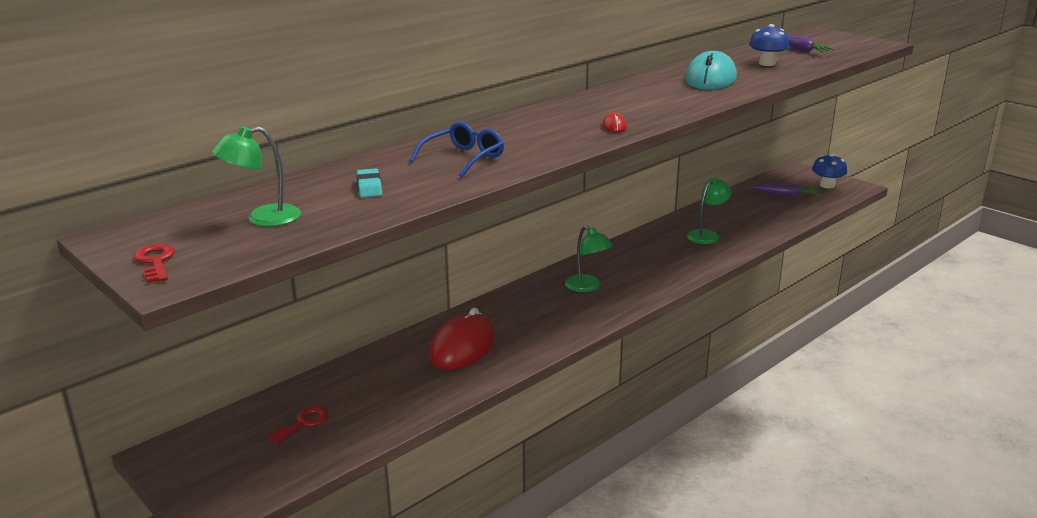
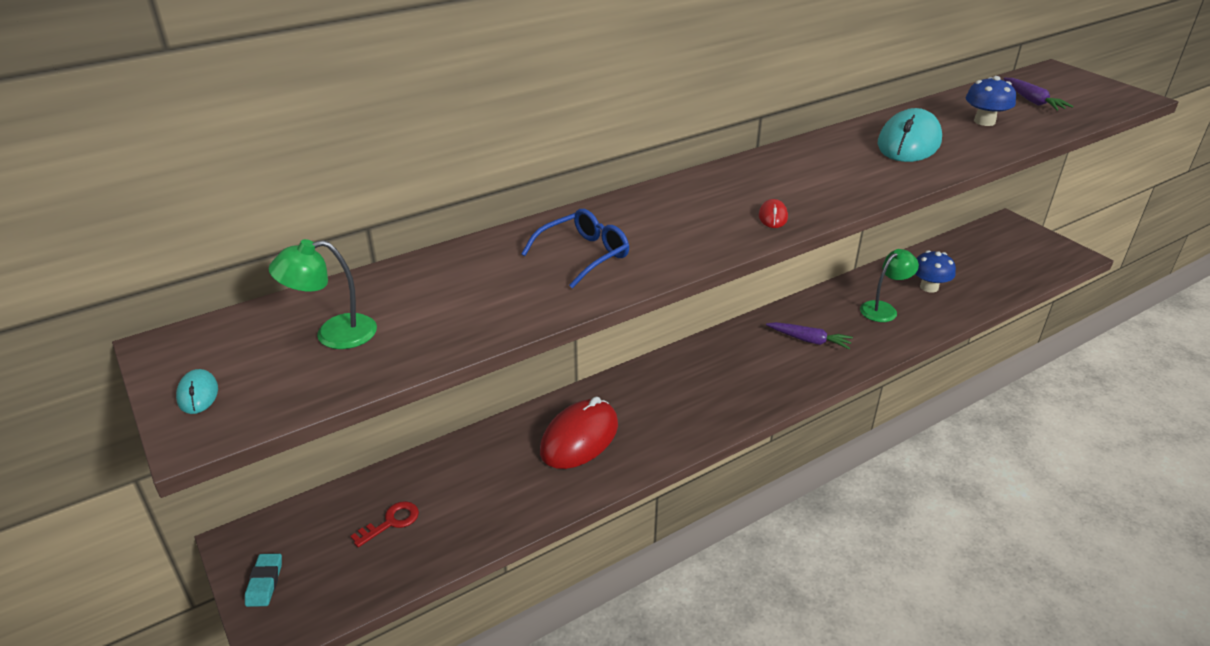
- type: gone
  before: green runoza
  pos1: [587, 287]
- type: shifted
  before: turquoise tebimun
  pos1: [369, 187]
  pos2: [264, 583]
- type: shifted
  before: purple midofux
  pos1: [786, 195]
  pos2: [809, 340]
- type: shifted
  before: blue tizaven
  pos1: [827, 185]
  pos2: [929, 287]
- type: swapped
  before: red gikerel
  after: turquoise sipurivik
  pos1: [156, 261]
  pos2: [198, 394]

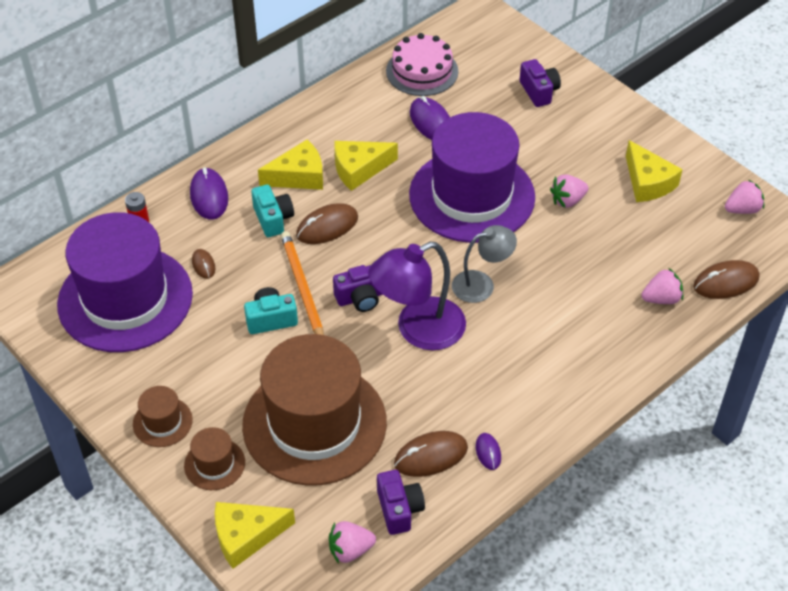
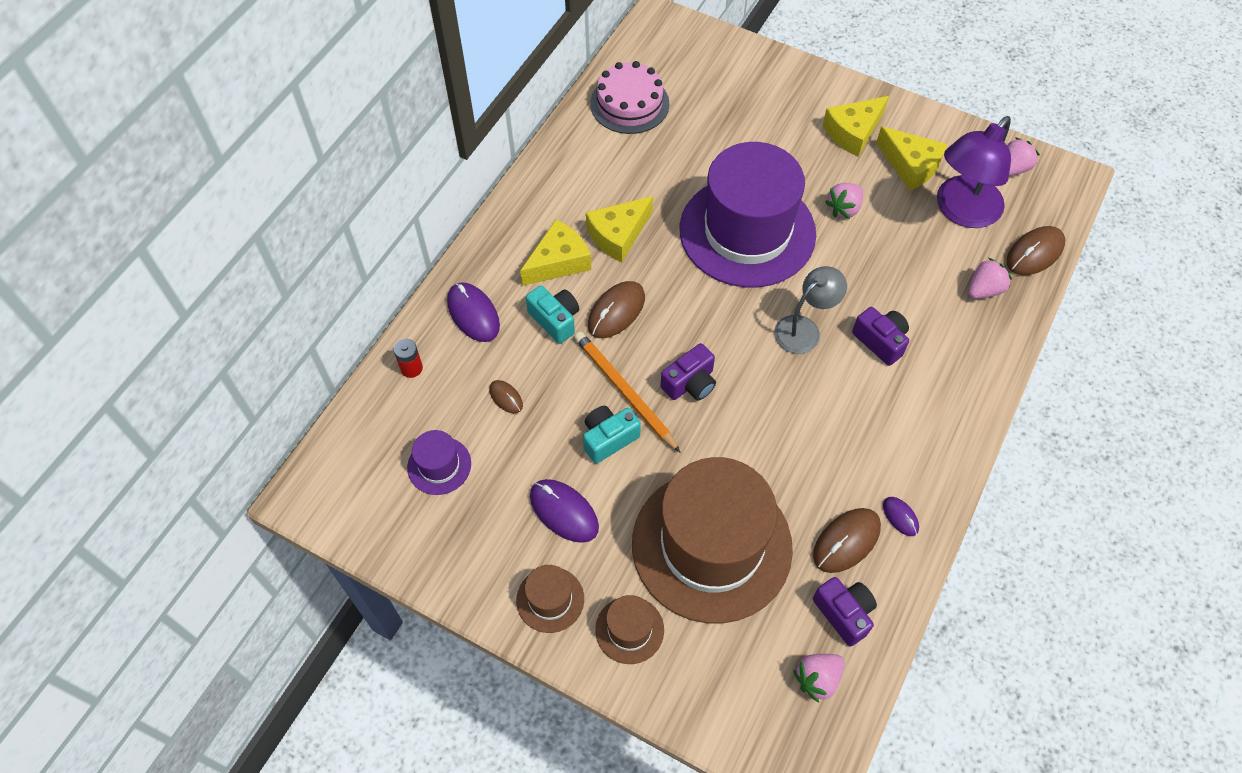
- type: shifted
  before: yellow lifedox
  pos1: [246, 536]
  pos2: [853, 132]
- type: shifted
  before: purple runoza
  pos1: [418, 330]
  pos2: [961, 211]
- type: shifted
  before: purple sipurivik
  pos1: [431, 122]
  pos2: [564, 512]
- type: shifted
  before: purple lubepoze
  pos1: [539, 91]
  pos2: [880, 341]
- type: scaled
  before: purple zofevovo
  pos1: [125, 299]
  pos2: [439, 465]
  scale: 0.41

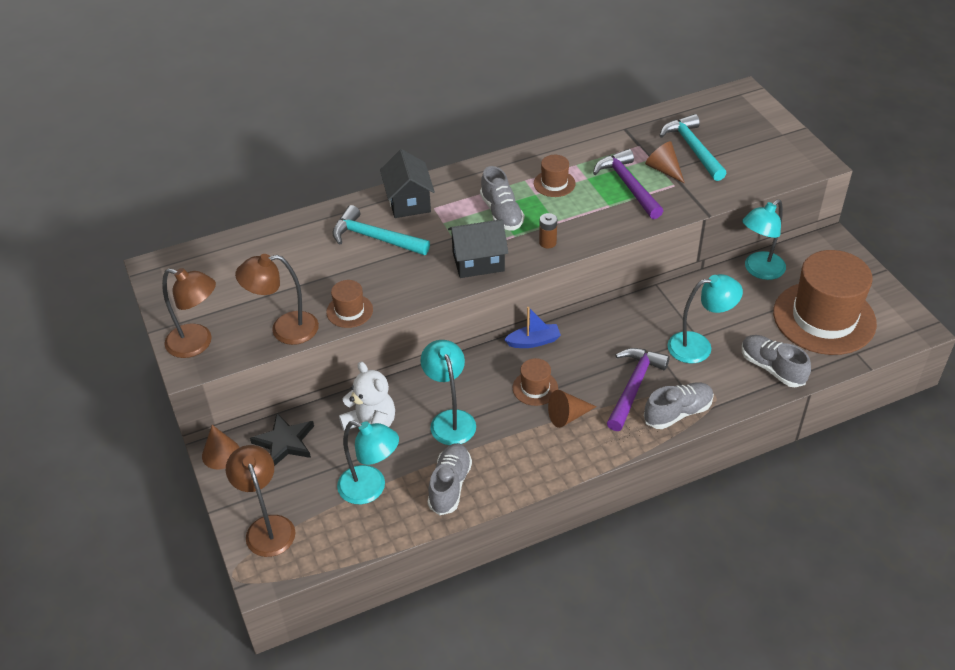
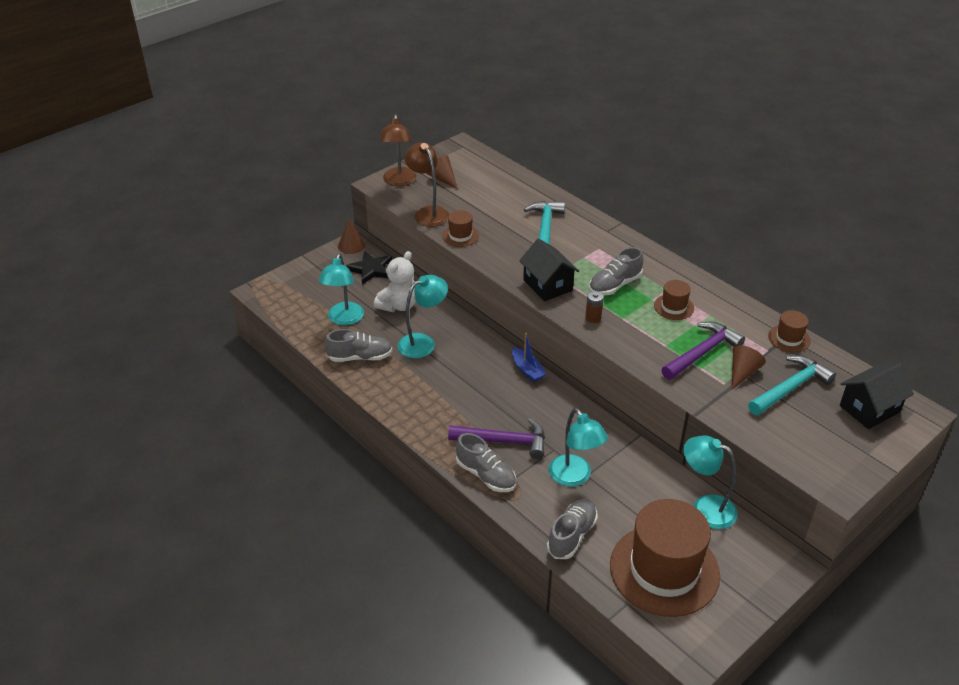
- type: gone
  before: brown runoza
  pos1: [267, 527]
- type: shifted
  before: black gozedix
  pos1: [408, 201]
  pos2: [869, 409]
- type: shifted
  before: brown zofevovo
  pos1: [535, 388]
  pos2: [789, 338]
- type: shifted
  before: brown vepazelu
  pos1: [568, 416]
  pos2: [443, 179]

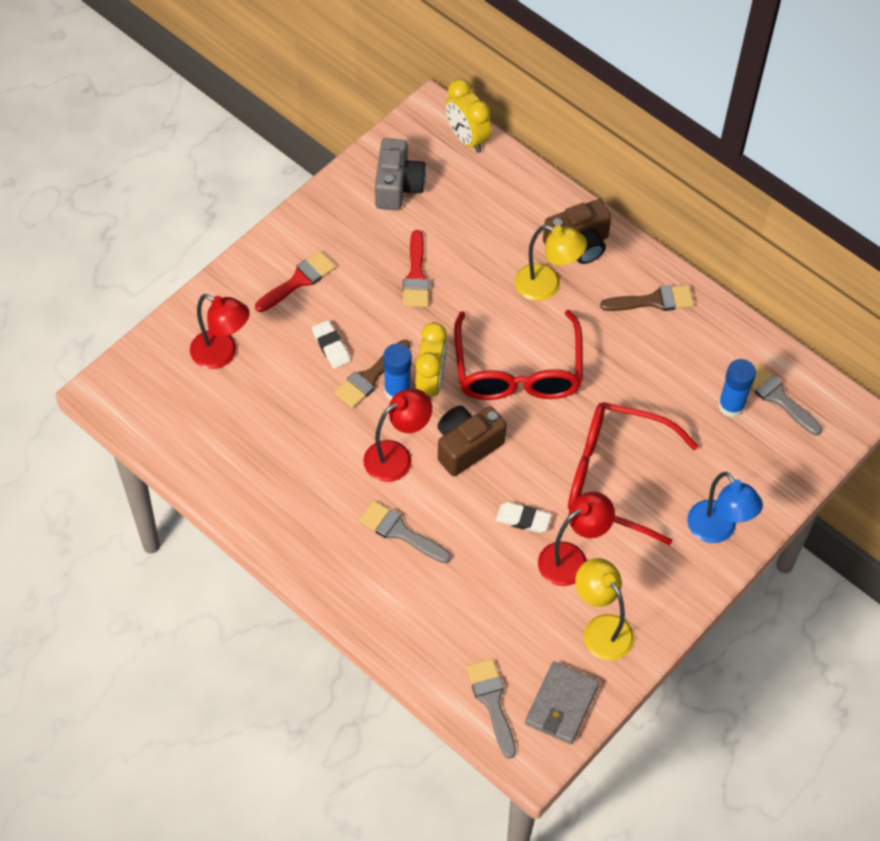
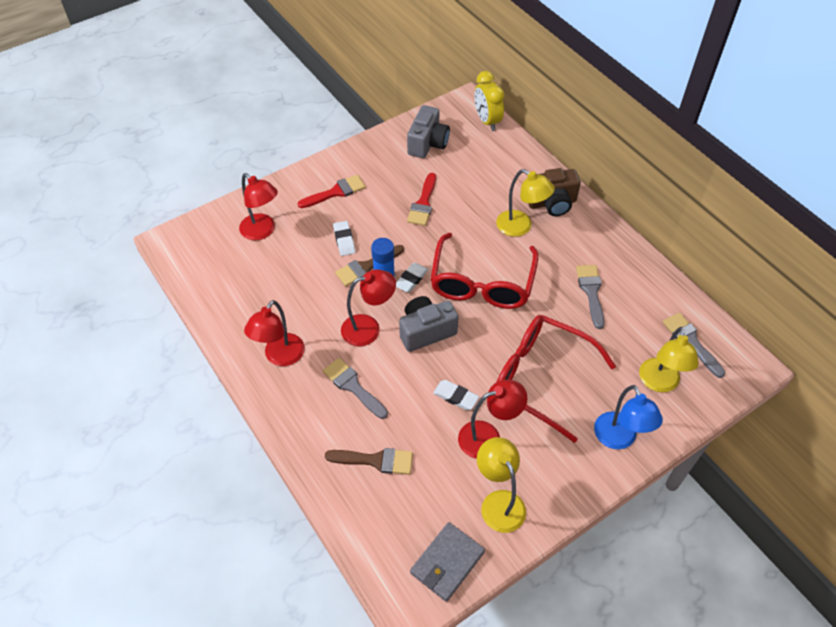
- type: gone
  before: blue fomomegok
  pos1: [731, 406]
- type: new
  after: red runoza
  pos2: [280, 357]
- type: new
  after: yellow runoza
  pos2: [659, 383]
- type: shifted
  before: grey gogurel
  pos1: [492, 702]
  pos2: [591, 292]
- type: shifted
  before: brown gogurel
  pos1: [653, 301]
  pos2: [375, 460]
- type: swapped
  before: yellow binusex
  after: white tebimun
  pos1: [430, 383]
  pos2: [411, 279]
- type: repainted
  before: brown lubepoze
  after: grey lubepoze
  pos1: [466, 446]
  pos2: [426, 331]

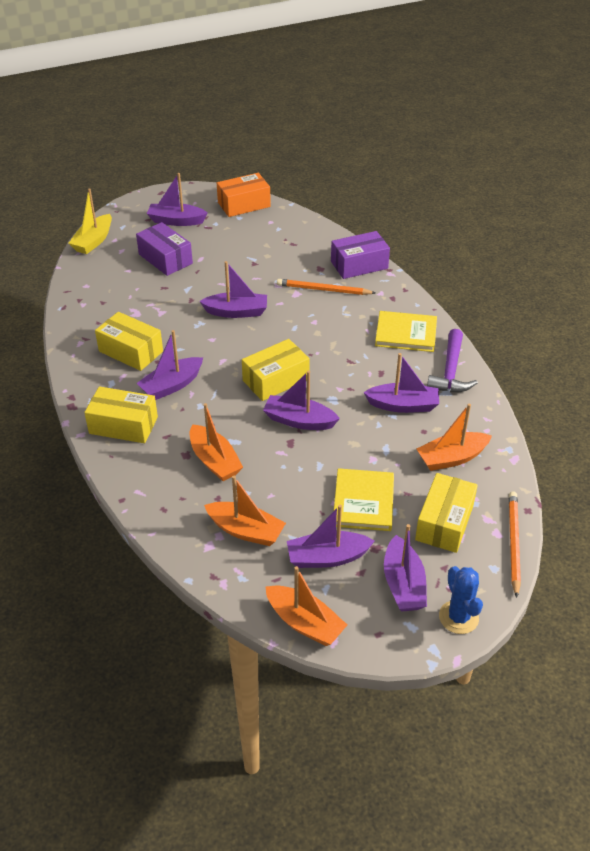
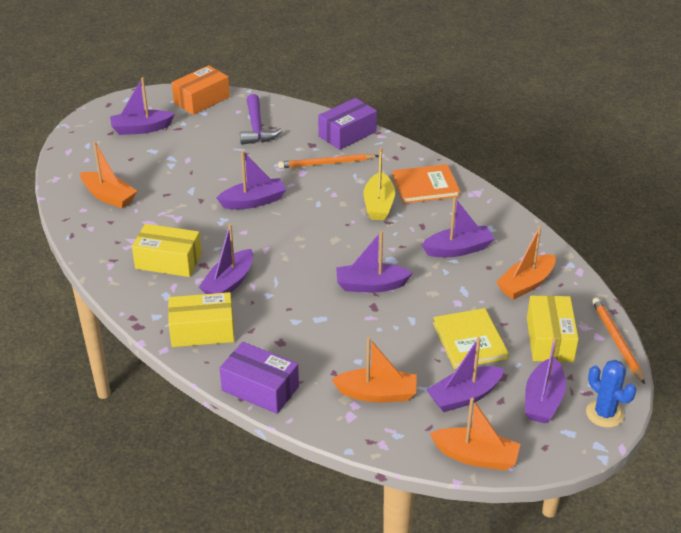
- type: gone
  before: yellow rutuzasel
  pos1: [276, 380]
- type: shifted
  before: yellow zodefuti
  pos1: [93, 241]
  pos2: [378, 205]
- type: shifted
  before: purple rutuzasel
  pos1: [165, 259]
  pos2: [260, 388]
- type: shifted
  before: orange zodefuti
  pos1: [214, 461]
  pos2: [109, 196]
- type: shifted
  before: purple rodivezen
  pos1: [450, 371]
  pos2: [256, 128]
- type: repainted
  before: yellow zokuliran
  after: orange zokuliran
  pos1: [406, 333]
  pos2: [425, 186]
- type: rotated
  before: purple zodefuti
  pos1: [403, 584]
  pos2: [543, 400]
  turn: 45

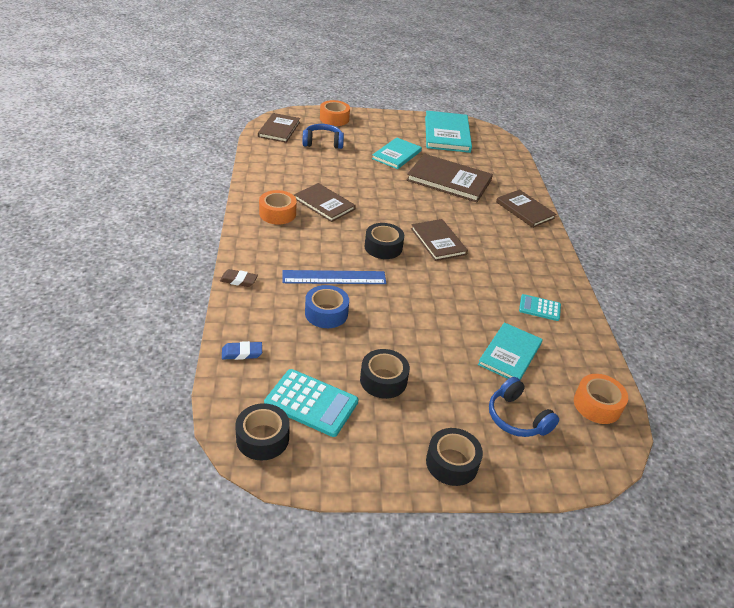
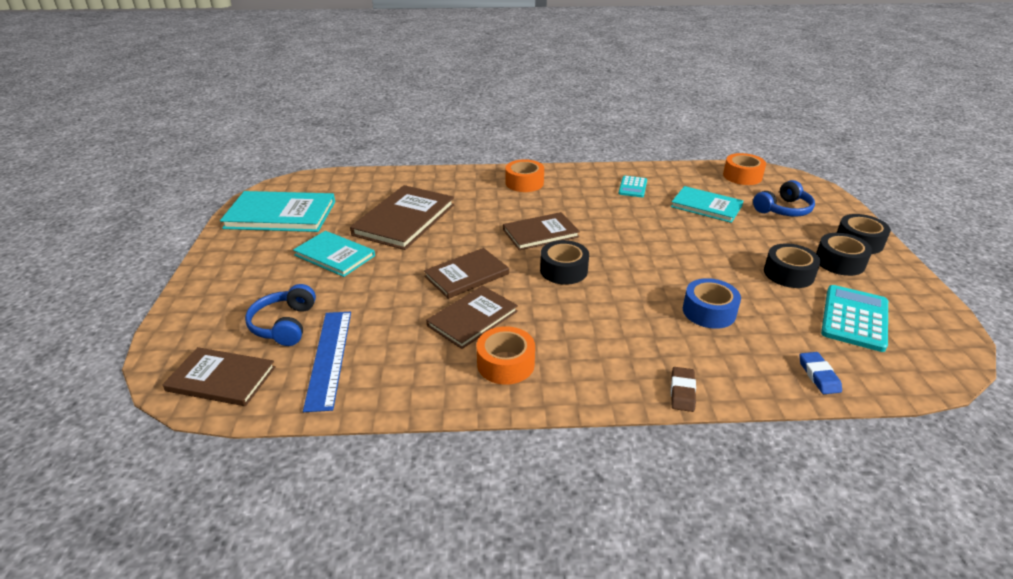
- type: shifted
  before: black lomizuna
  pos1: [262, 438]
  pos2: [839, 262]
- type: shifted
  before: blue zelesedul
  pos1: [334, 277]
  pos2: [329, 358]
- type: shifted
  before: orange lomizuna
  pos1: [334, 119]
  pos2: [524, 183]
- type: shifted
  before: brown zokuliran
  pos1: [525, 210]
  pos2: [467, 275]

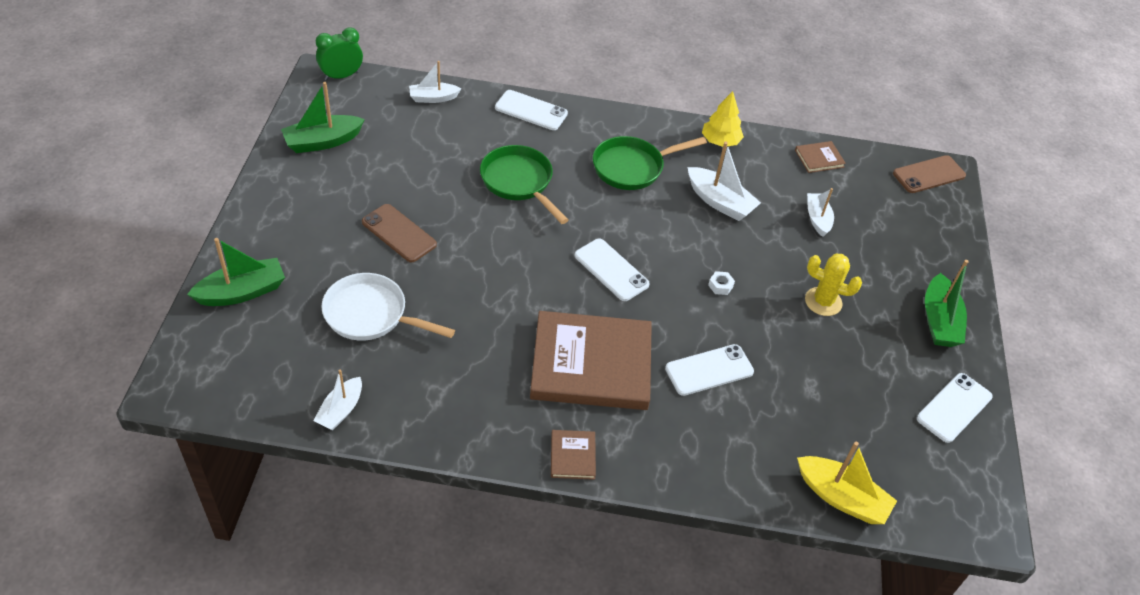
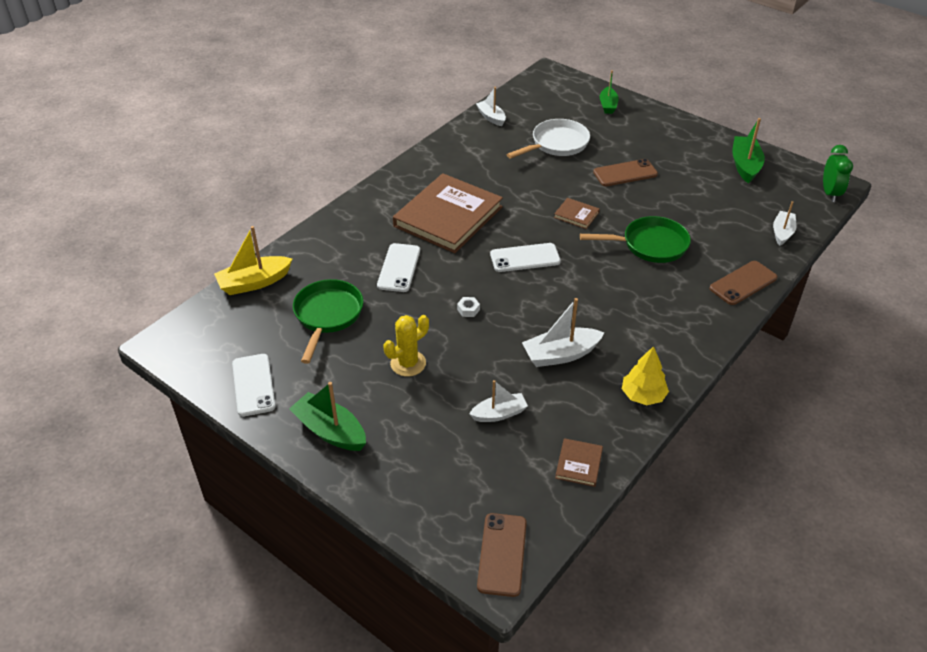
- type: shifted
  before: brown zokuliran
  pos1: [573, 456]
  pos2: [576, 215]
- type: shifted
  before: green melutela
  pos1: [632, 167]
  pos2: [327, 315]
- type: repainted
  before: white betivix
  after: brown betivix
  pos1: [531, 110]
  pos2: [743, 283]
- type: rotated
  before: white zodefuti
  pos1: [817, 219]
  pos2: [499, 414]
  turn: -45
- type: scaled
  before: green zodefuti
  pos1: [242, 292]
  pos2: [608, 105]
  scale: 0.66

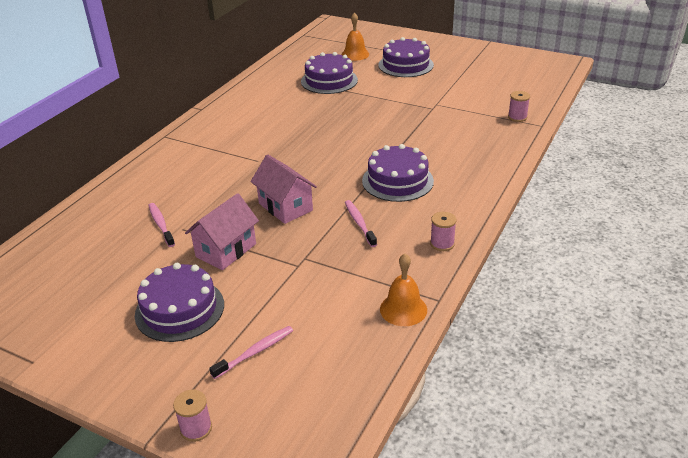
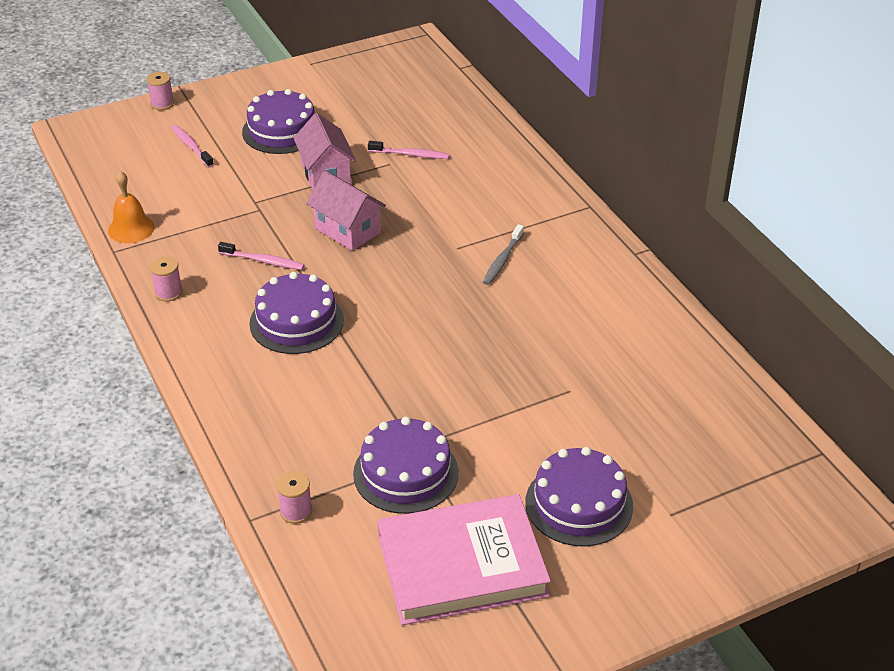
- type: gone
  before: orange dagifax
  pos1: [355, 54]
- type: new
  after: pink zokuliran
  pos2: [462, 565]
- type: new
  after: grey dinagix
  pos2: [502, 260]
- type: shifted
  before: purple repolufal
  pos1: [329, 80]
  pos2: [406, 473]
- type: rotated
  before: pink dinagix
  pos1: [255, 352]
  pos2: [191, 146]
  turn: 150
- type: rotated
  before: pink gozedix
  pos1: [285, 207]
  pos2: [347, 230]
  turn: 45

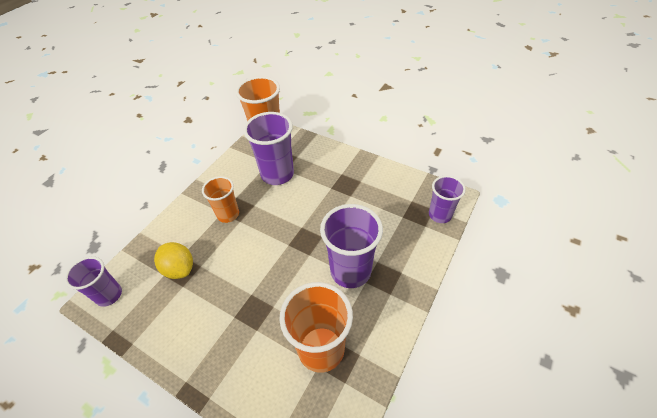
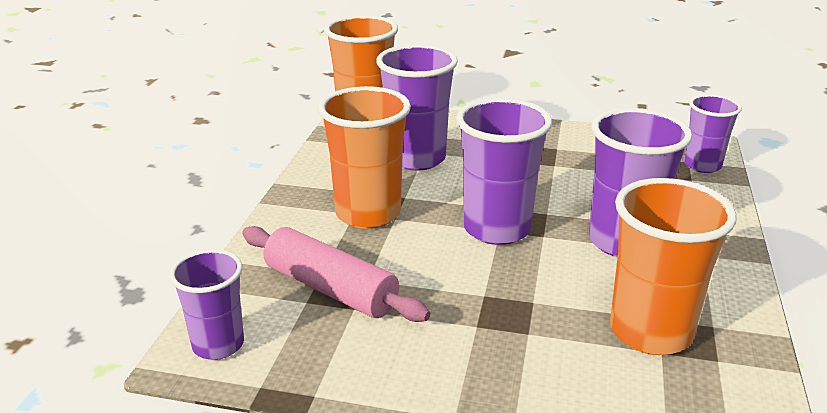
- type: new
  after: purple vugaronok
  pos2: [497, 229]
- type: swapped
  before: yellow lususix
  after: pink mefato
  pos1: [179, 269]
  pos2: [331, 289]
- type: scaled
  before: orange vugaronok
  pos1: [228, 214]
  pos2: [368, 214]
  scale: 1.61

